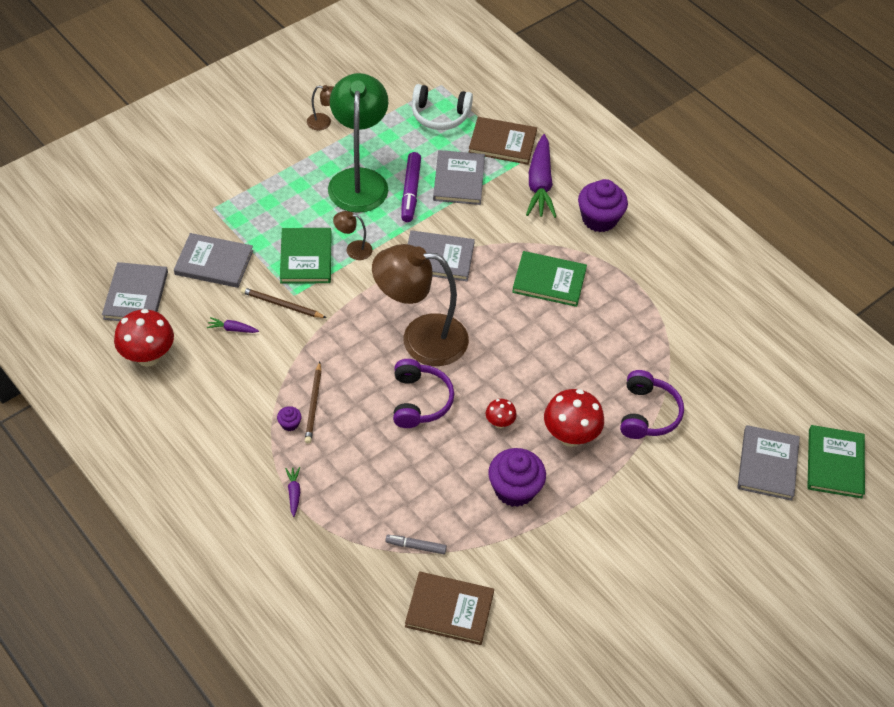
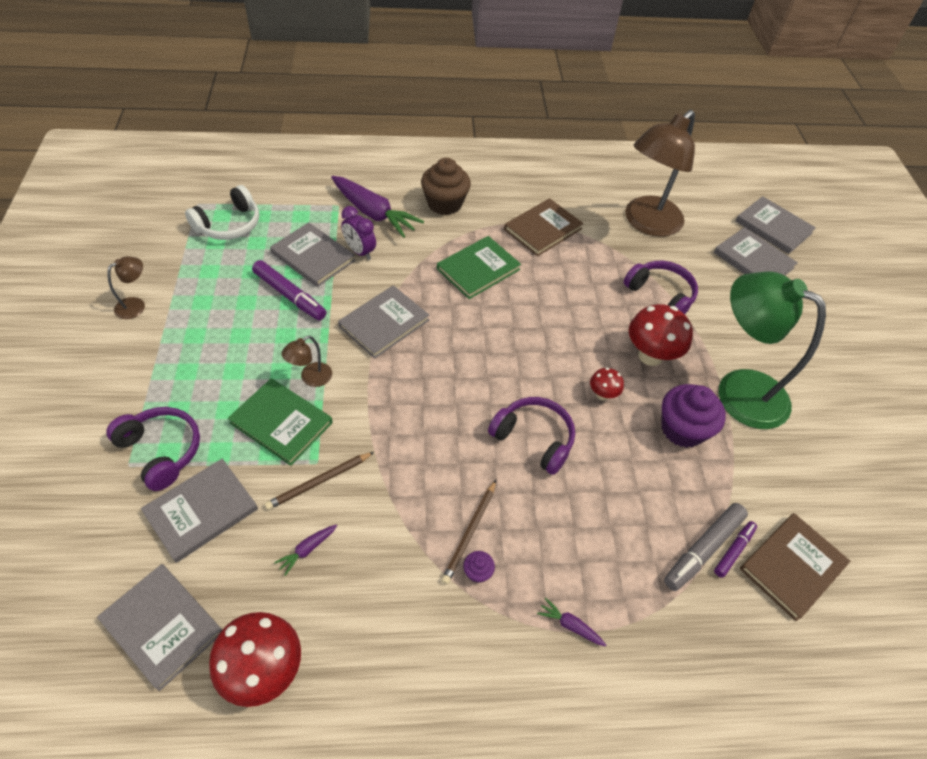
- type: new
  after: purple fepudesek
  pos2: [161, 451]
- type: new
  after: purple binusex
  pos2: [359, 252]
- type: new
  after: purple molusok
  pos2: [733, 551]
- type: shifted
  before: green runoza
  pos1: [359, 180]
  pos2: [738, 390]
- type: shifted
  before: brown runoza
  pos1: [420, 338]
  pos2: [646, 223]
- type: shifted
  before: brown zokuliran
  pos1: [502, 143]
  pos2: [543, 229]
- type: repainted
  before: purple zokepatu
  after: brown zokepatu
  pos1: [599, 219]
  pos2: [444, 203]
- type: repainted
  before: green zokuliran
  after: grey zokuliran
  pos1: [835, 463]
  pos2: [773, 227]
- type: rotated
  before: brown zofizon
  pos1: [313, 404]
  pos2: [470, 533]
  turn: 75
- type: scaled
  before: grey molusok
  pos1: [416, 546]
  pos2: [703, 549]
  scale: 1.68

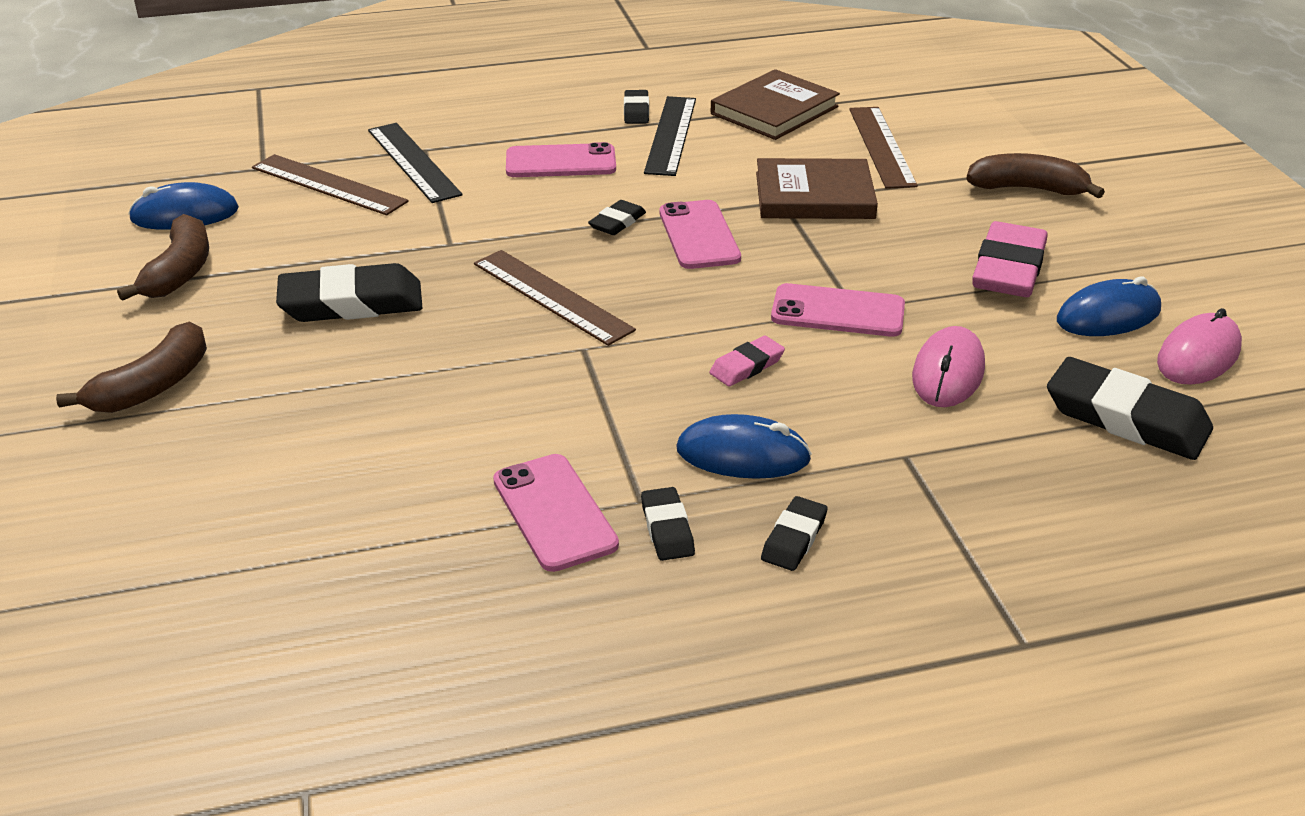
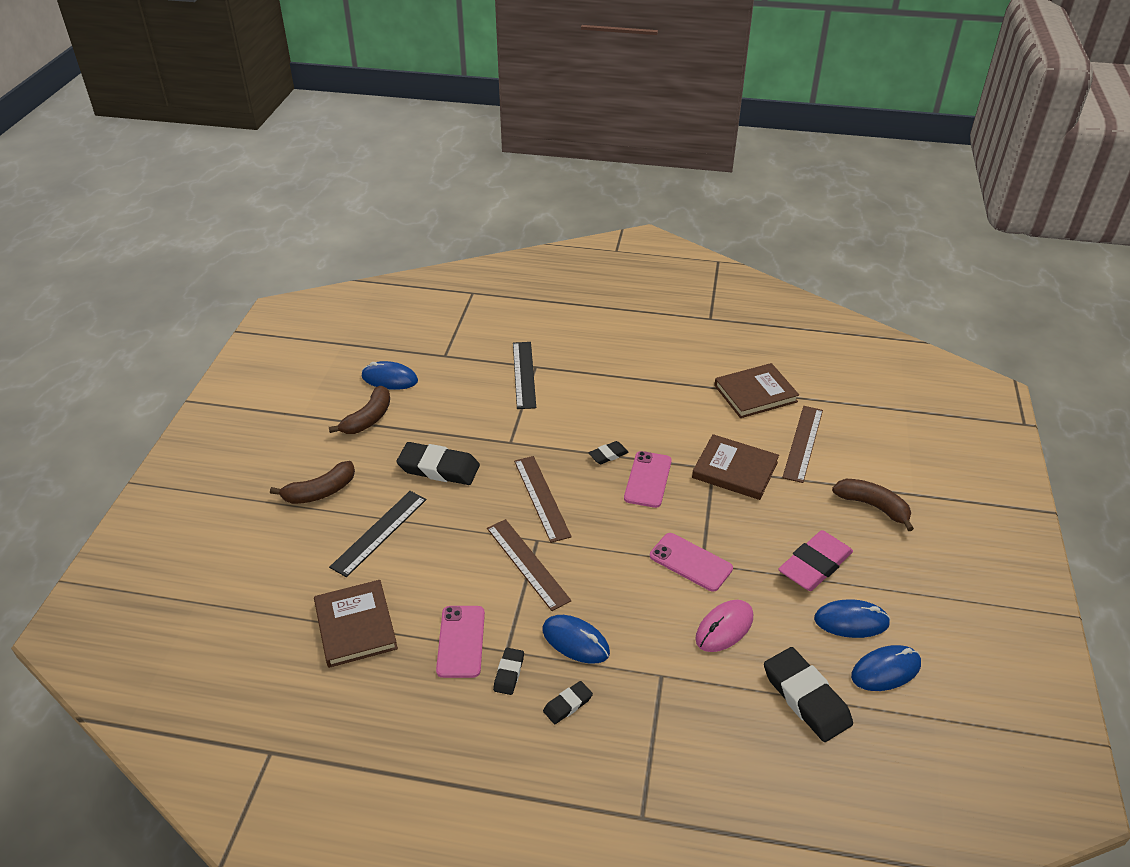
- type: gone
  before: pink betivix
  pos1: [561, 162]
- type: gone
  before: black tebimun
  pos1: [636, 111]
- type: gone
  before: pink tebimun
  pos1: [747, 366]
- type: new
  after: brown zokuliran
  pos2: [355, 626]
- type: shifted
  before: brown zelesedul
  pos1: [328, 184]
  pos2: [527, 563]
- type: shifted
  before: black zelesedul
  pos1: [670, 135]
  pos2: [379, 532]
- type: repainted
  before: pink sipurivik
  after: blue sipurivik
  pos1: [1198, 355]
  pos2: [885, 670]

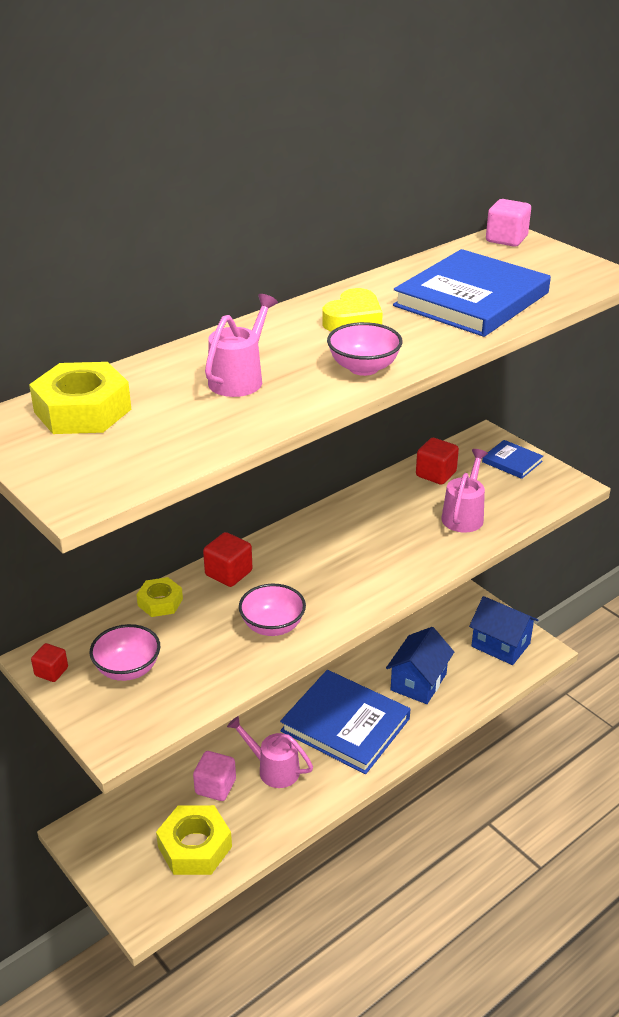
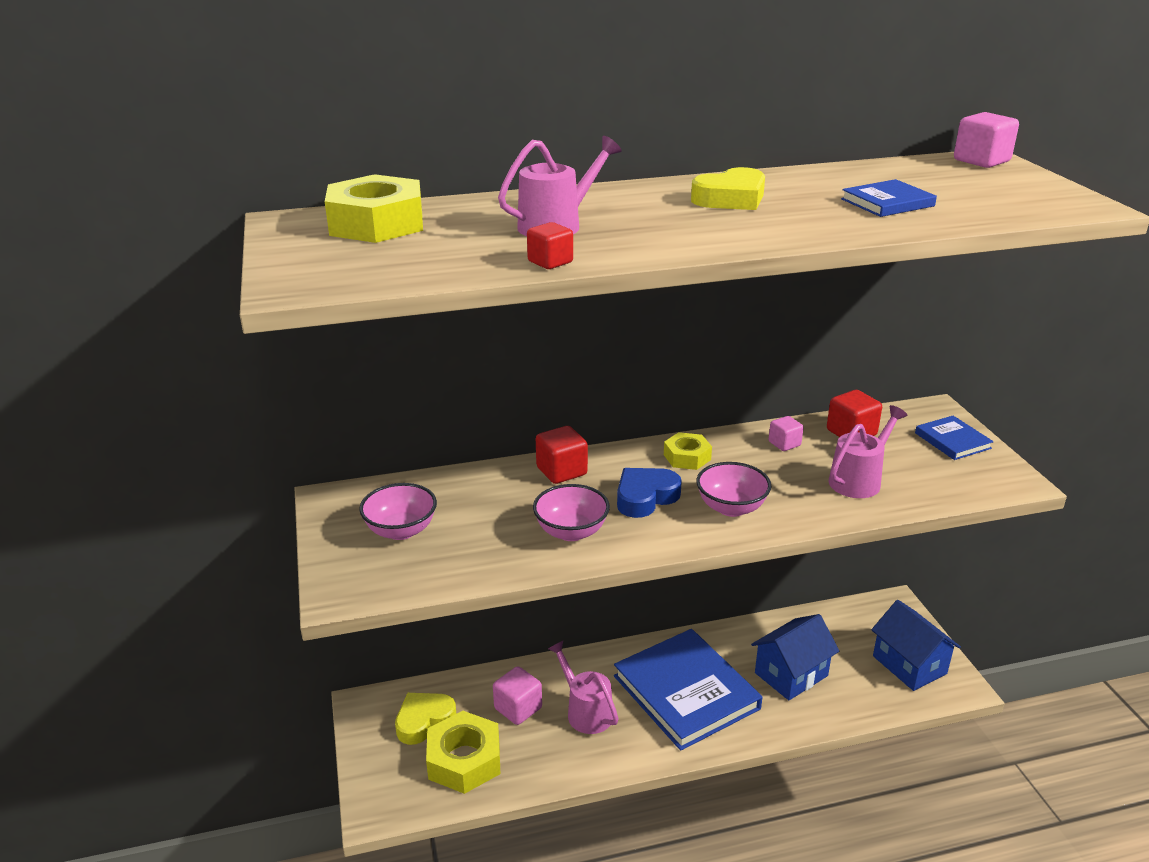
- type: new
  after: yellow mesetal
  pos2: [424, 721]
- type: new
  after: blue mesetal
  pos2: [645, 497]
- type: new
  after: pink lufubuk
  pos2: [784, 444]
- type: shifted
  before: red lufubuk
  pos1: [51, 672]
  pos2: [550, 262]
- type: shifted
  before: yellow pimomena
  pos1: [160, 602]
  pos2: [687, 457]
- type: shifted
  before: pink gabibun
  pos1: [363, 368]
  pos2: [731, 508]
- type: scaled
  before: blue zokuliran
  pos1: [471, 299]
  pos2: [887, 202]
  scale: 0.46

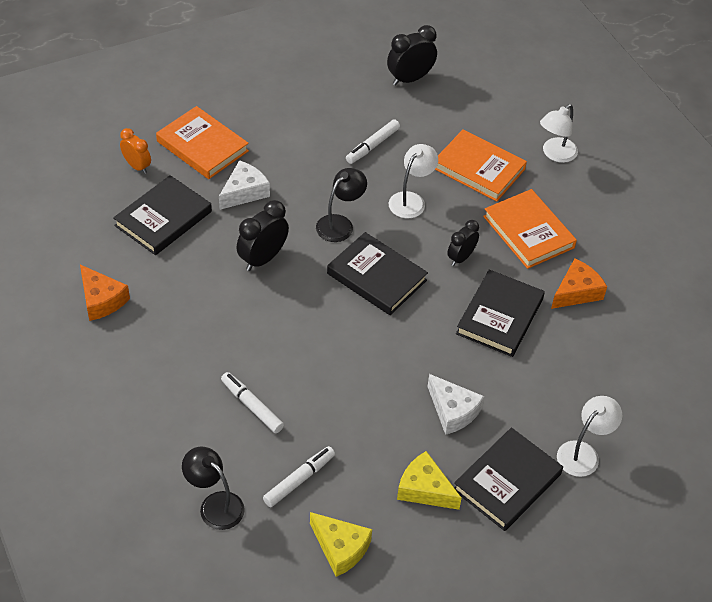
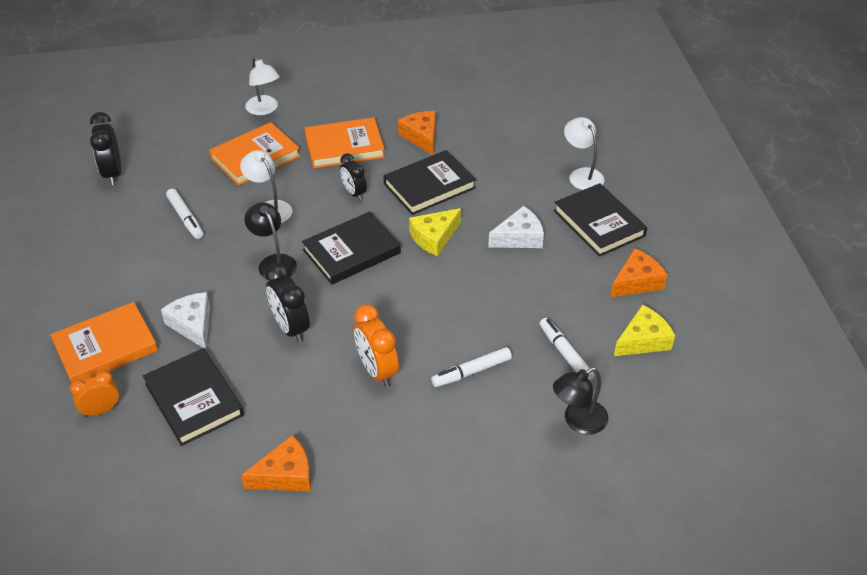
- type: new
  after: orange binusex
  pos2: [377, 371]
- type: new
  after: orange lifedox
  pos2: [636, 282]
- type: shifted
  before: yellow lifedox
  pos1: [424, 489]
  pos2: [434, 237]
- type: rotated
  before: black zokuliran
  pos1: [500, 316]
  pos2: [429, 186]
  turn: -75

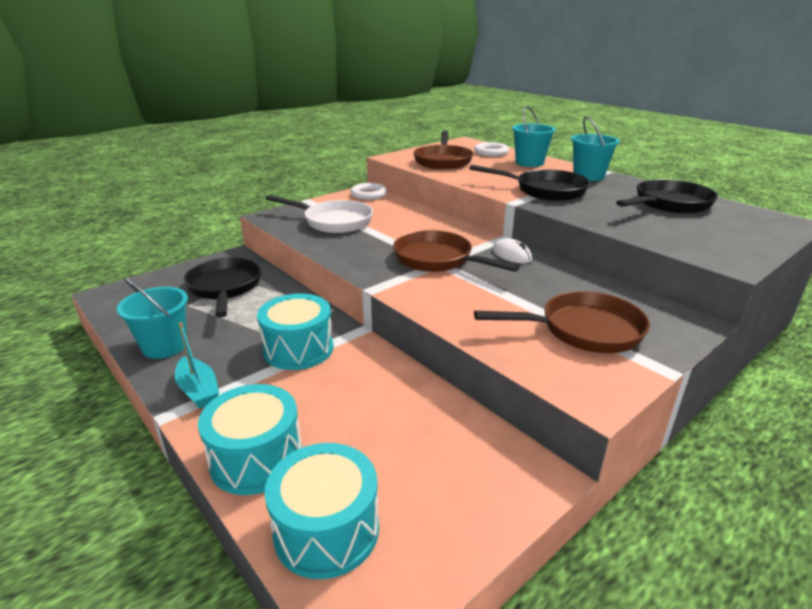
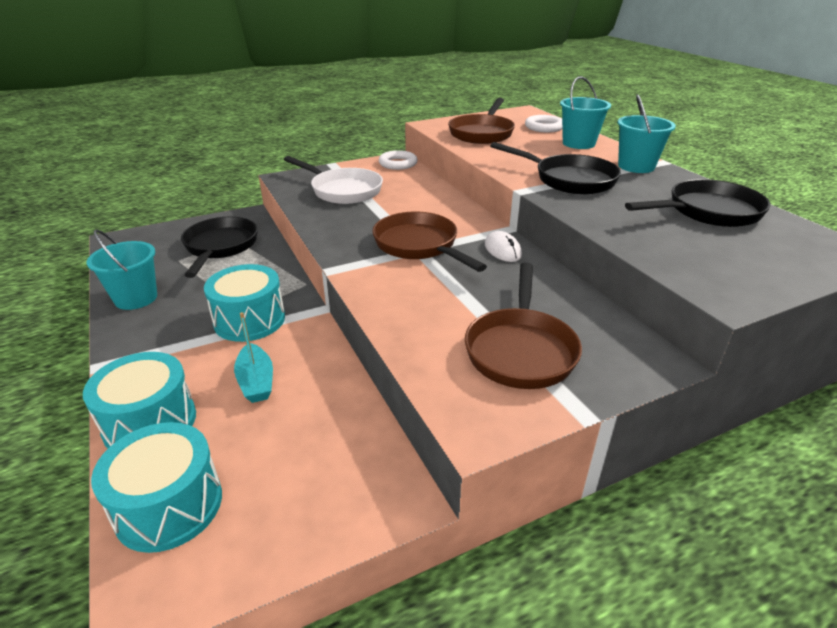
- type: shifted
  before: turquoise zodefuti
  pos1: [198, 390]
  pos2: [256, 381]
- type: rotated
  before: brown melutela
  pos1: [583, 330]
  pos2: [520, 349]
  turn: 90

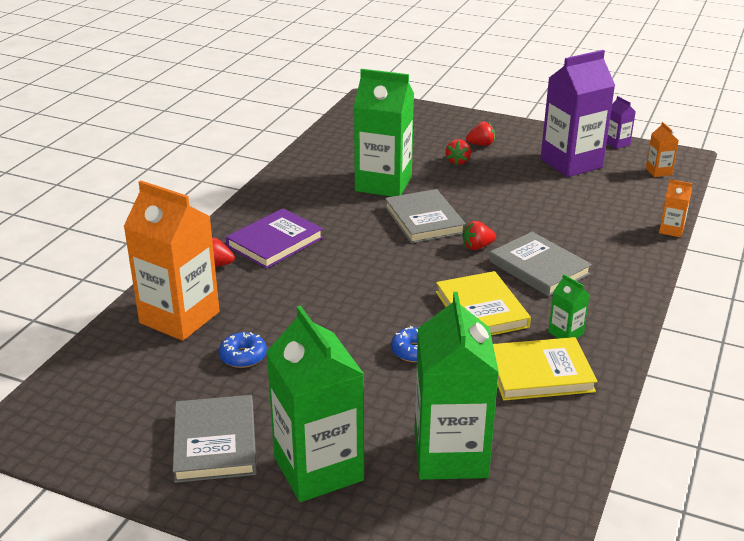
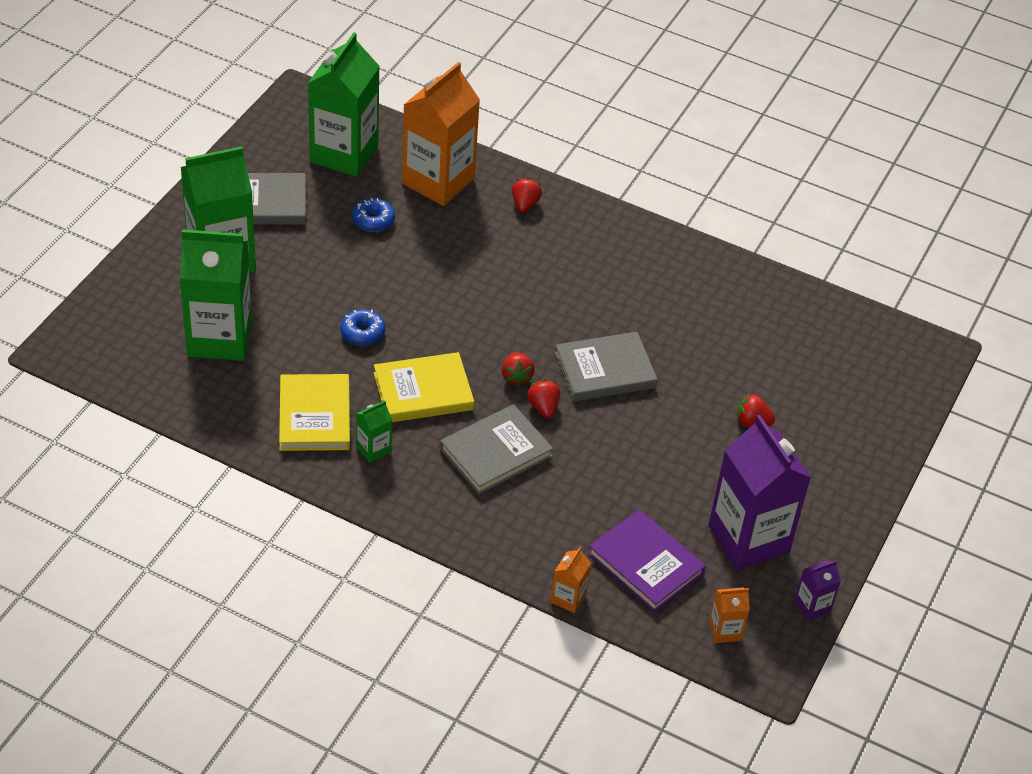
- type: shifted
  before: purple zokuliran
  pos1: [275, 242]
  pos2: [645, 564]
- type: shifted
  before: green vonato
  pos1: [383, 184]
  pos2: [344, 154]
- type: shifted
  before: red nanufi
  pos1: [481, 144]
  pos2: [516, 377]

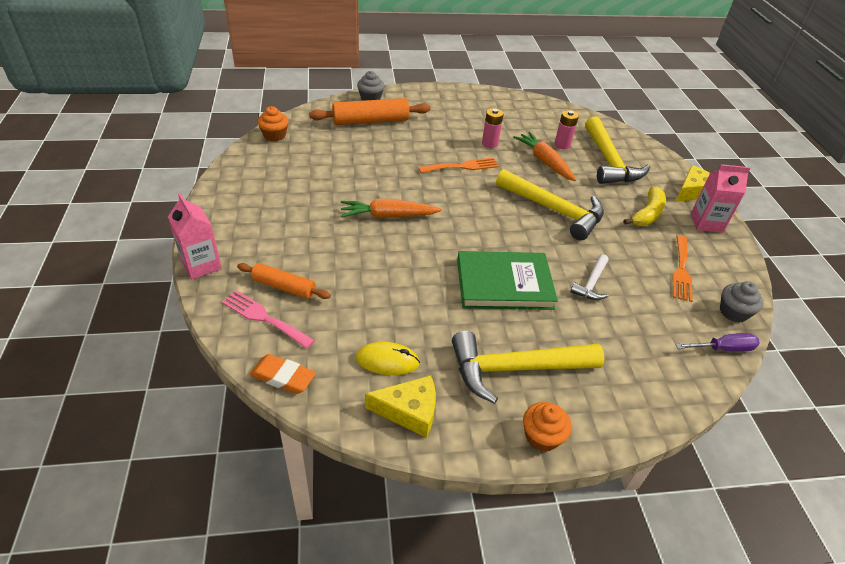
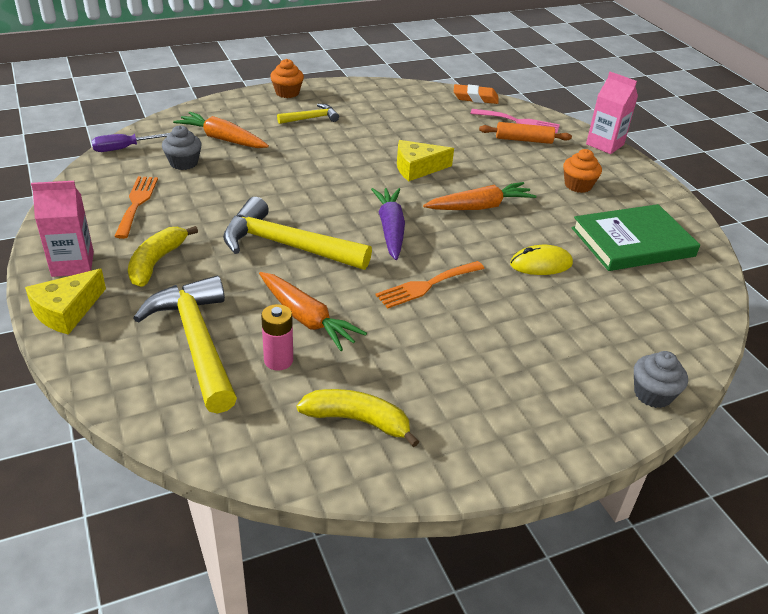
- type: gone
  before: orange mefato
  pos1: [370, 121]
- type: gone
  before: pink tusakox
  pos1: [489, 143]
- type: gone
  before: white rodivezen
  pos1: [591, 283]
- type: new
  after: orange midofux
  pos2: [222, 139]
- type: new
  after: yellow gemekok
  pos2: [357, 420]
- type: new
  after: purple midofux
  pos2: [390, 229]
- type: shifted
  before: orange zokepatu
  pos1: [274, 135]
  pos2: [578, 185]
- type: shifted
  before: yellow sipurivik
  pos1: [387, 361]
  pos2: [541, 264]
- type: shifted
  before: yellow lifedox
  pos1: [409, 411]
  pos2: [417, 168]
- type: shifted
  before: green zokuliran
  pos1: [504, 284]
  pos2: [632, 242]
- type: shifted
  before: grey zokepatu
  pos1: [733, 312]
  pos2: [183, 163]
- type: scaled
  before: yellow rodivezen
  pos1: [515, 369]
  pos2: [311, 118]
  scale: 0.5

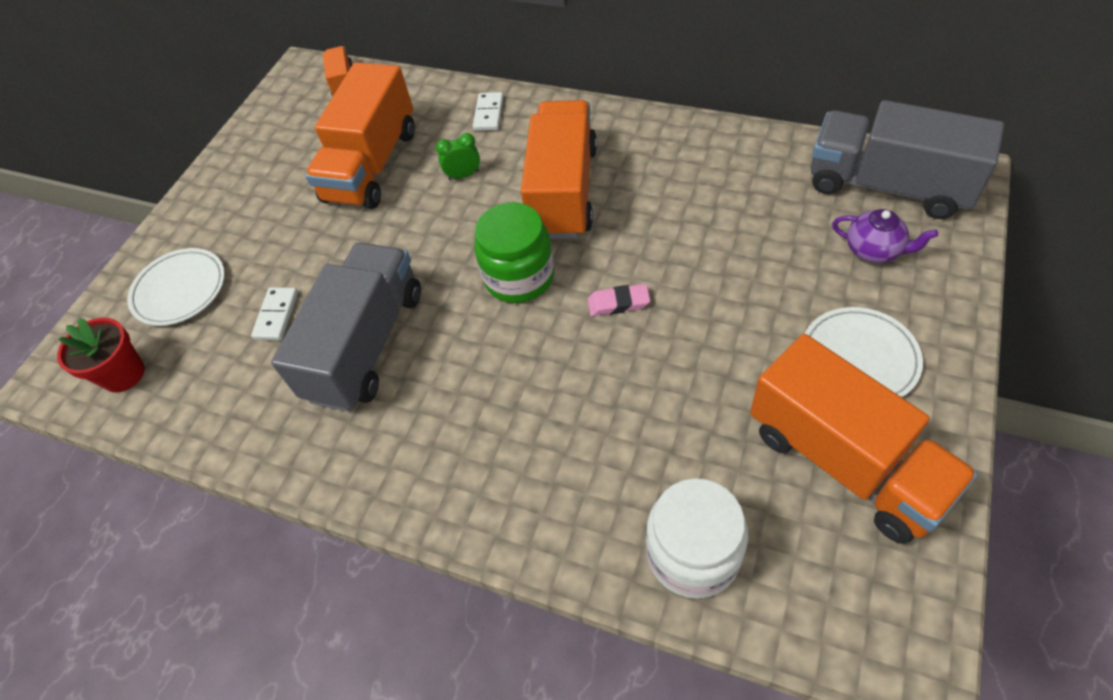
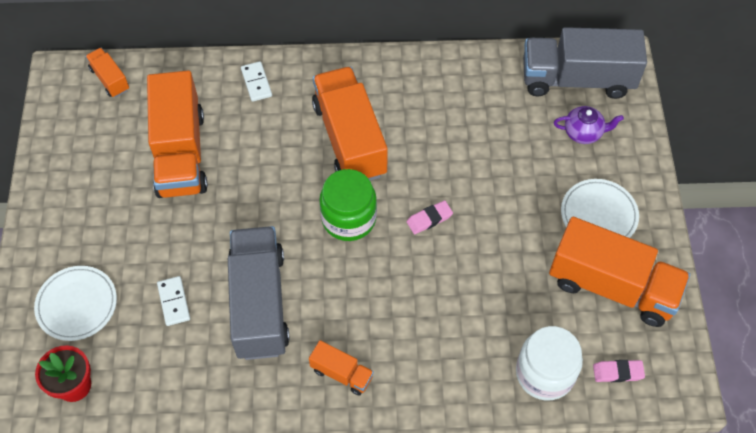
- type: gone
  before: green binusex
  pos1: [463, 175]
- type: new
  after: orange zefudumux
  pos2: [341, 373]
- type: new
  after: pink tebimun
  pos2: [617, 372]

